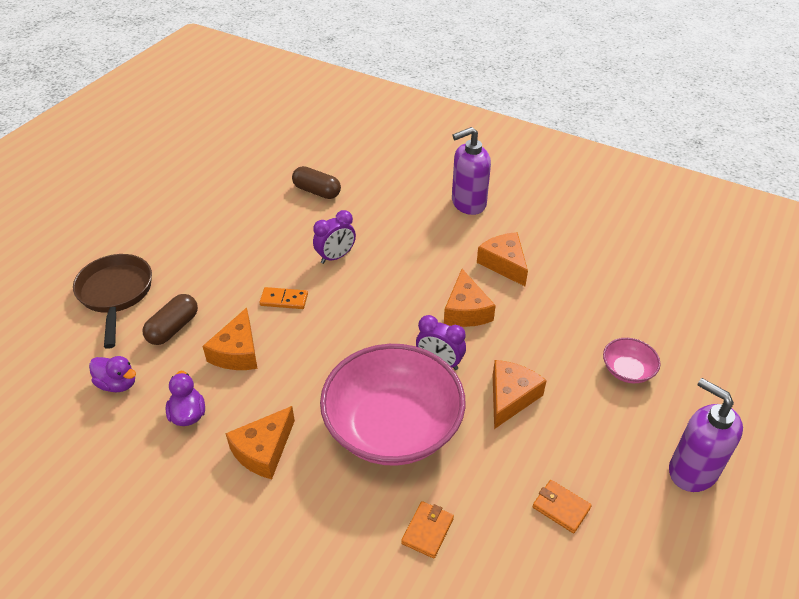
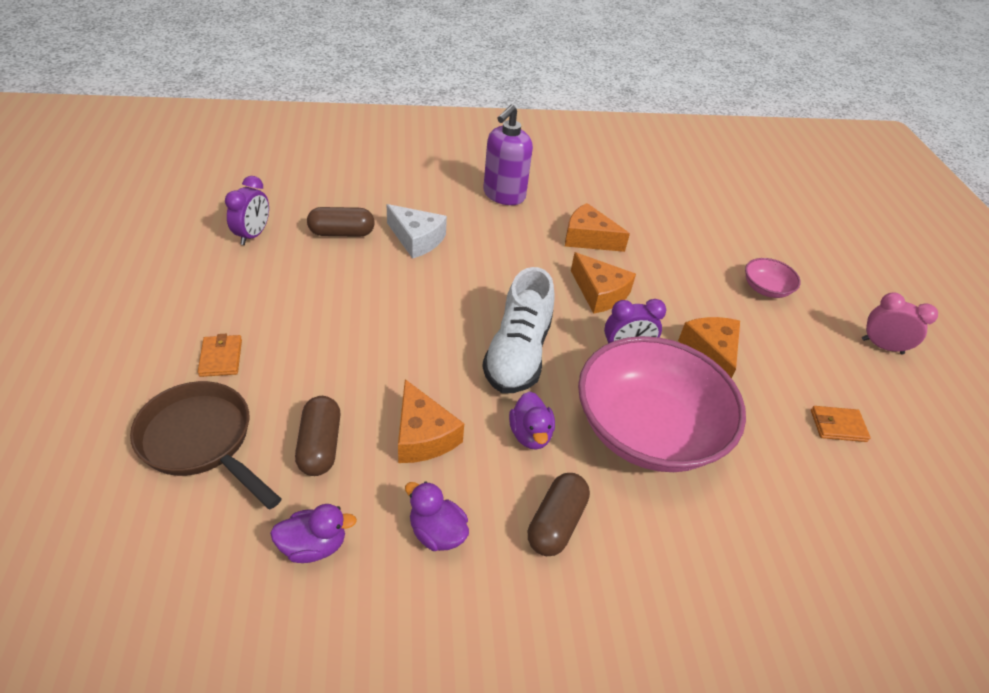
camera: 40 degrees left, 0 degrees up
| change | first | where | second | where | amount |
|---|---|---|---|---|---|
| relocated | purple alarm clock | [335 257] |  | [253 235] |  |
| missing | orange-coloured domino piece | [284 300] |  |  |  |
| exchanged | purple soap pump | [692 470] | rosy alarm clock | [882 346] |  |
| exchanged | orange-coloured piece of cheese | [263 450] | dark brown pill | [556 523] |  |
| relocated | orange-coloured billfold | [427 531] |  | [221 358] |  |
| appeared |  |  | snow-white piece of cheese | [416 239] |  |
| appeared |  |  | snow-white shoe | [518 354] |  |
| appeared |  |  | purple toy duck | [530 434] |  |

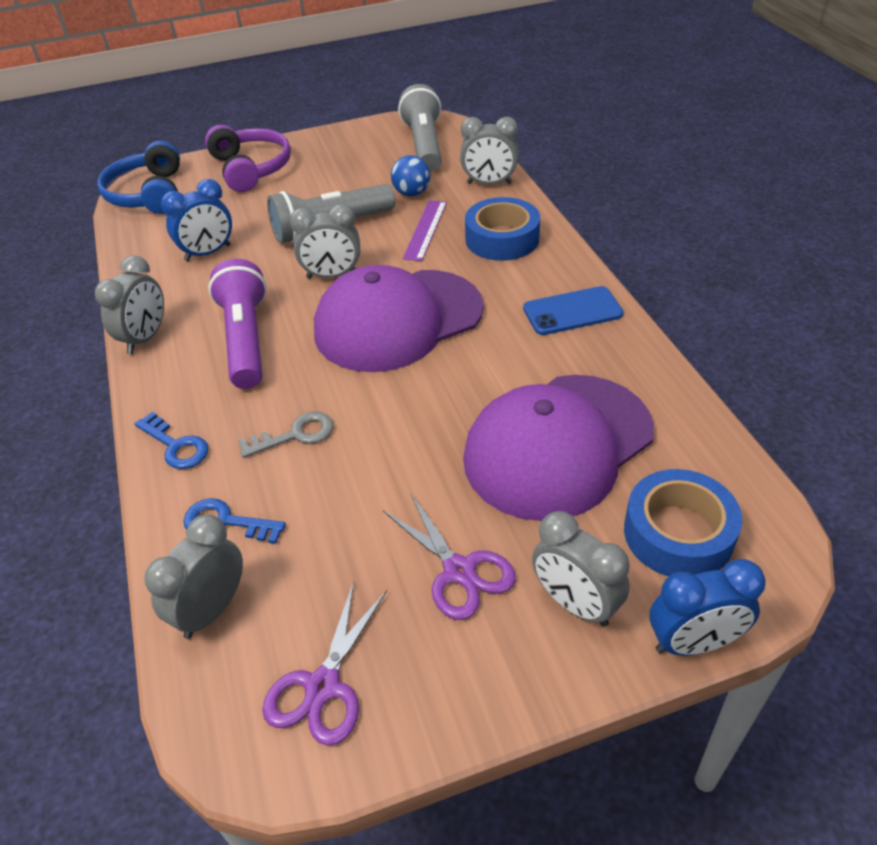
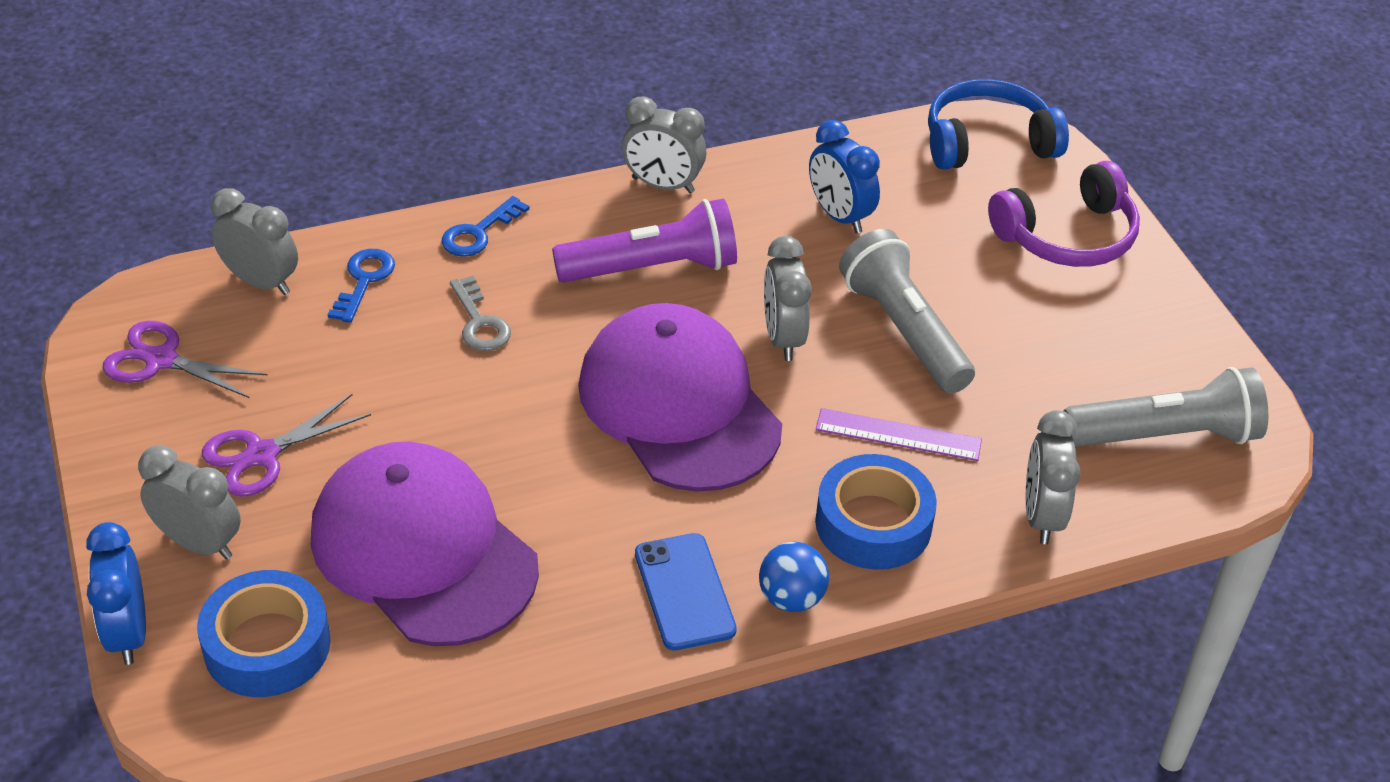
camera: 85 degrees right, 0 degrees up
| change | first | where | second | where | amount |
|---|---|---|---|---|---|
| relocated | blue ball | [412 193] |  | [791 598] |  |
| spun | gray alarm clock | [575 604] |  | [199 543] | 75 degrees clockwise |

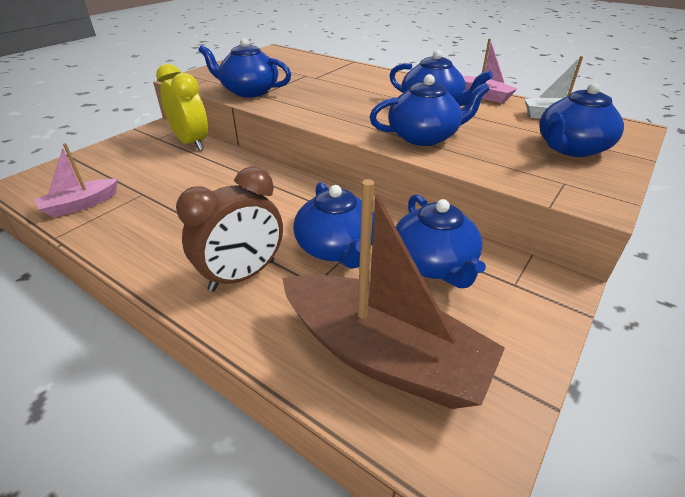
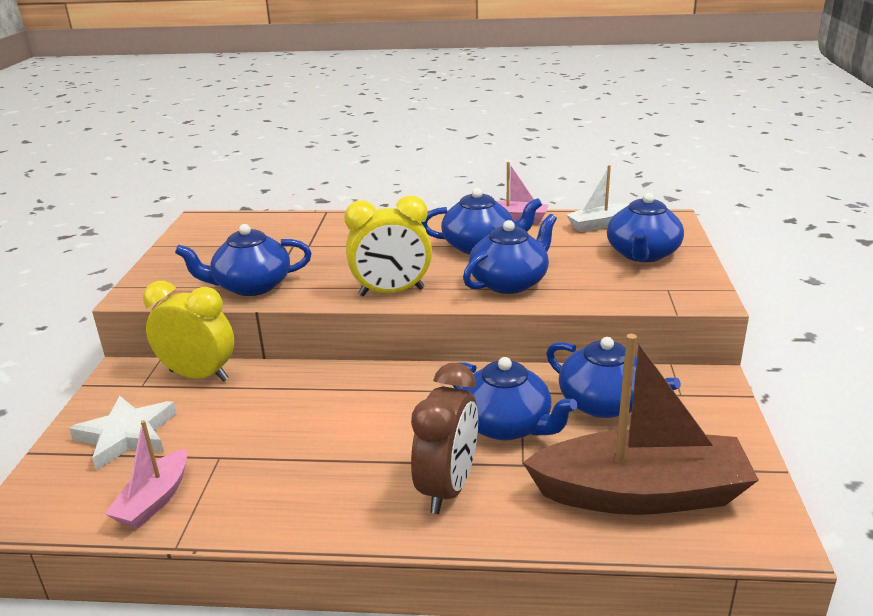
camera: 30 degrees left, 10 degrees down
| change | first | where | second | where | amount |
|---|---|---|---|---|---|
| appeared |  |  | golden alarm clock | [391 292] |  |
| appeared |  |  | snow-white star | [126 435] |  |

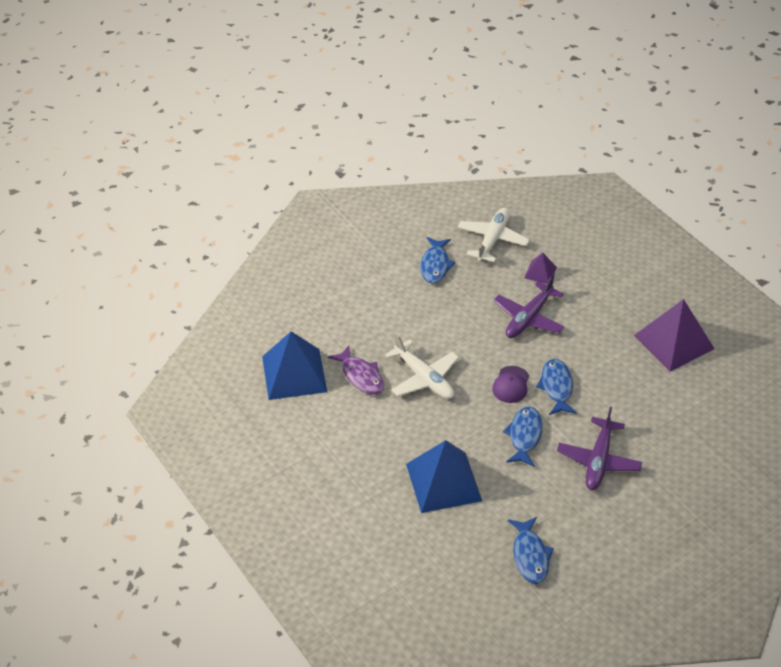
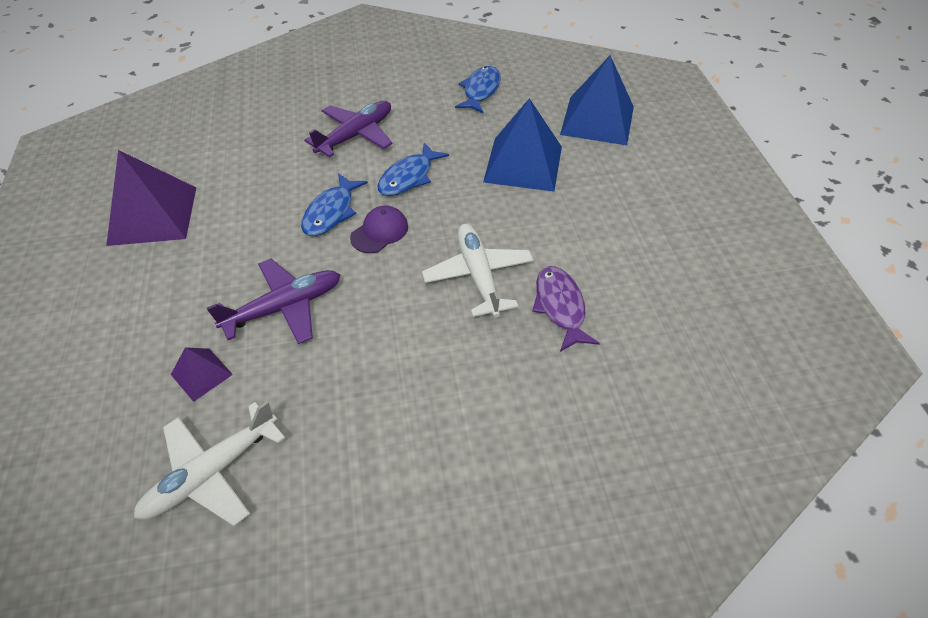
camera: 155 degrees left, 5 degrees up
| change | first | where | second | where | amount |
|---|---|---|---|---|---|
| missing | blue fish figure | [435 265] |  |  |  |
| relocated | blue solid pyramid | [294 374] |  | [597 120] |  |

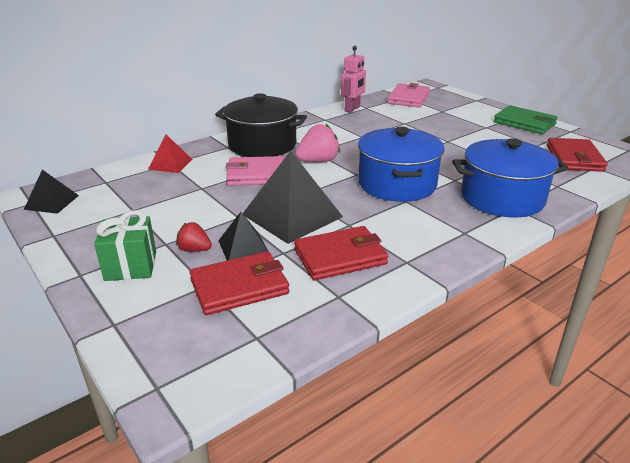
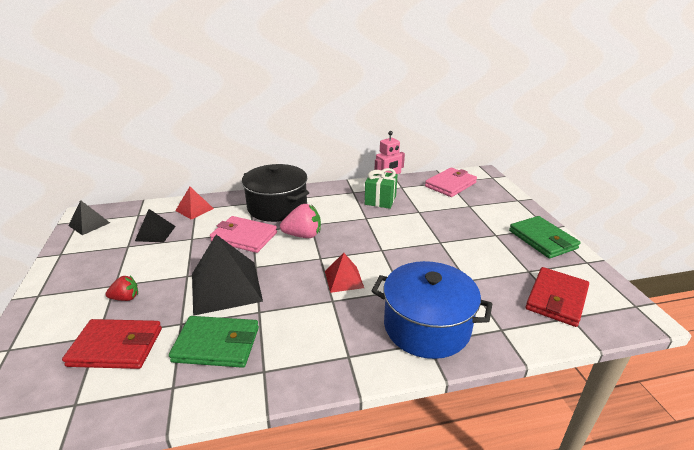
camera: 25 degrees right, 0 degrees up
| change | first | where | second | where | amount |
|---|---|---|---|---|---|
| exchanged | blue cooking pot | [397 184] | crimson solid pyramid | [344 279] |  |
| relocated | emerald gift | [131 266] |  | [380 200] |  |
| relocated | ebony solid pyramid | [243 247] |  | [155 233] |  |
| spun | crimson berry | [194 250] |  | [126 298] | 120 degrees clockwise |
| colour | crimson billfold | [340 257] | emerald billfold | [217 344] |  |

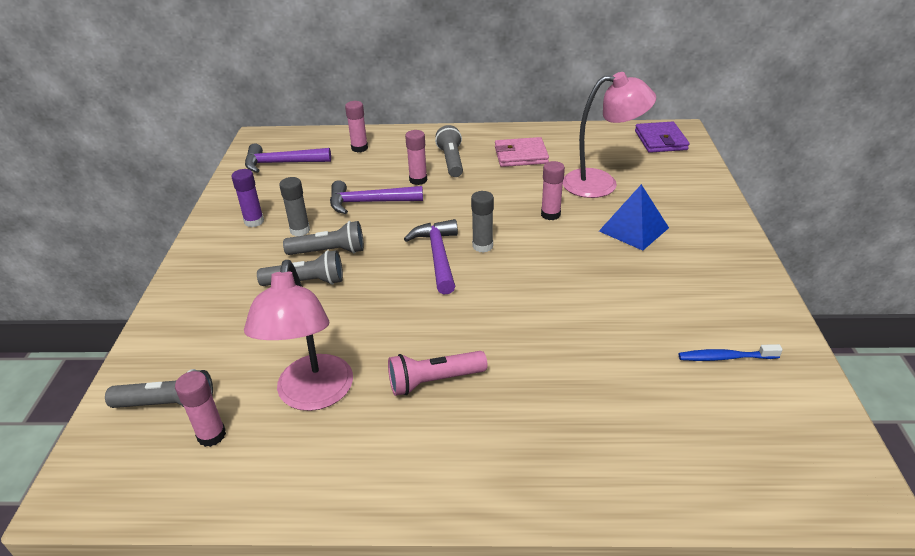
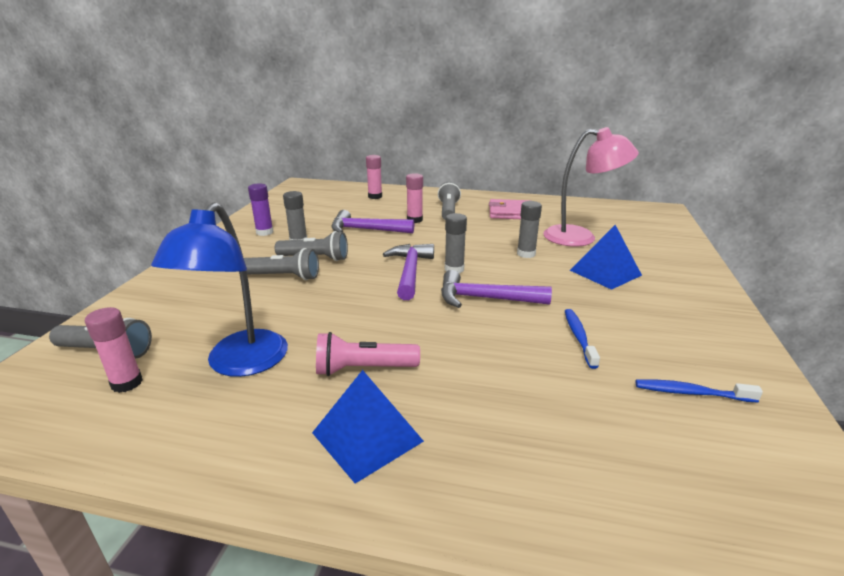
camera: 10 degrees right, 10 degrees down
| change | first | where | second | where | amount |
|---|---|---|---|---|---|
| missing | purple billfold | [660 140] |  |  |  |
| relocated | purple carpenter's hammer | [281 163] |  | [484 298] |  |
| colour | rosy glue | [550 214] | gray glue | [526 254] |  |
| colour | rosy desk lamp | [313 395] | blue desk lamp | [240 364] |  |
| appeared |  |  | blue tooth brush | [579 337] |  |
| appeared |  |  | blue solid pyramid | [367 436] |  |

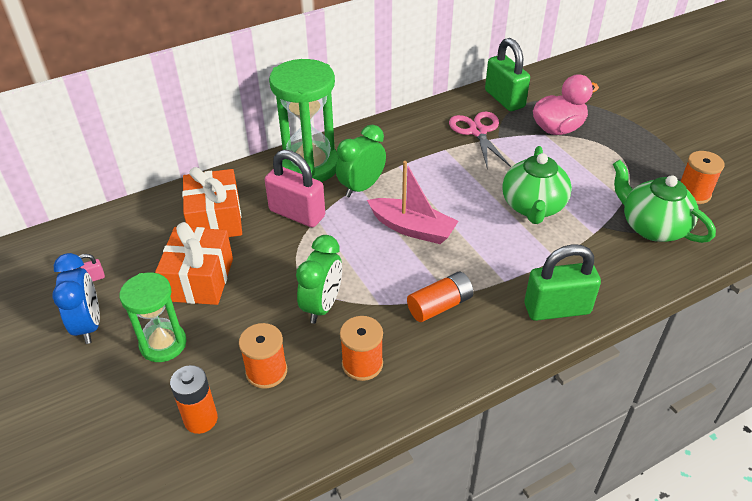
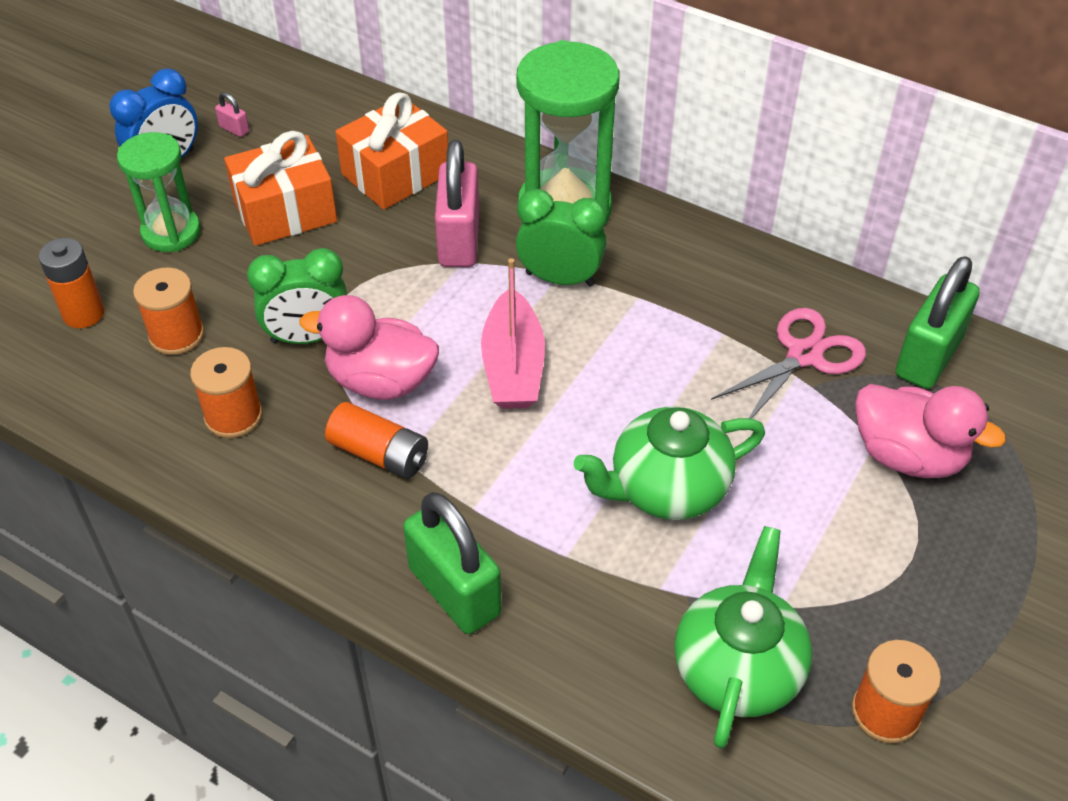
camera: 60 degrees right, 5 degrees up
| change | first | where | second | where | amount |
|---|---|---|---|---|---|
| appeared |  |  | rosy toy duck | [381 381] |  |

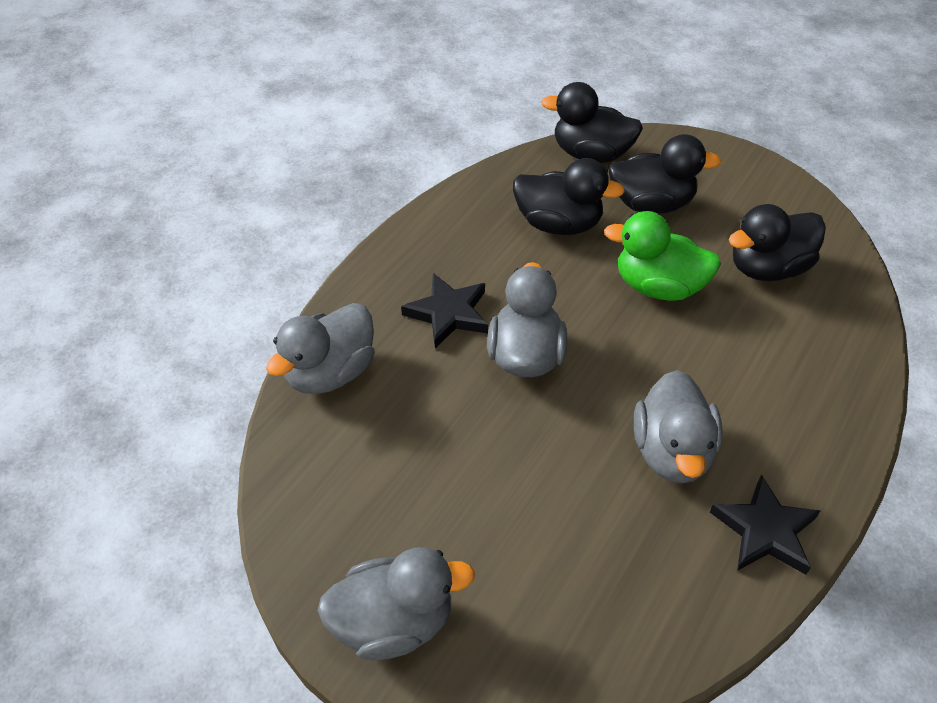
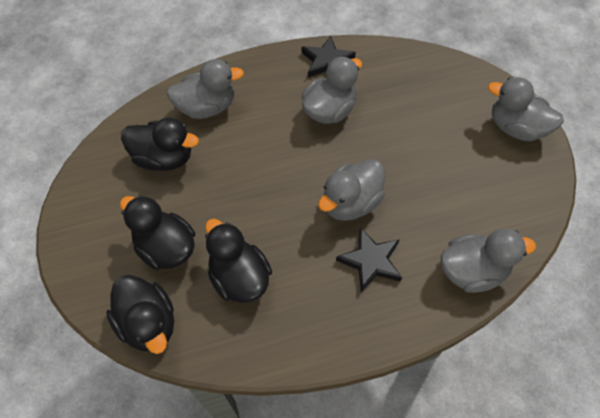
camera: 140 degrees left, 10 degrees up
| change | first | where | second | where | amount |
|---|---|---|---|---|---|
| missing | emerald toy duck | [658 286] |  |  |  |
| appeared |  |  | gray toy duck | [207 107] |  |

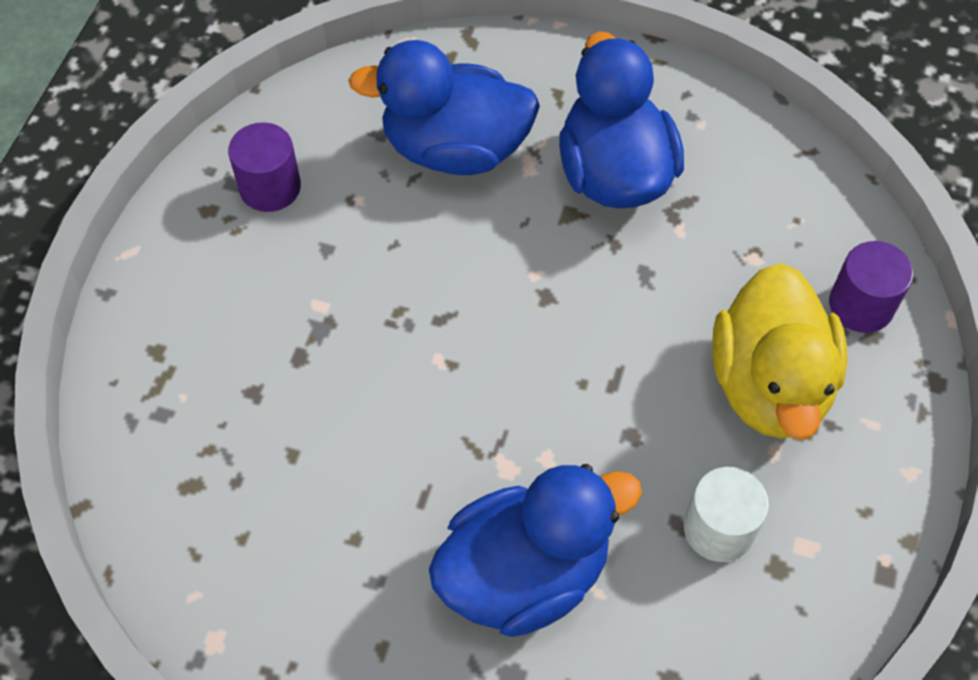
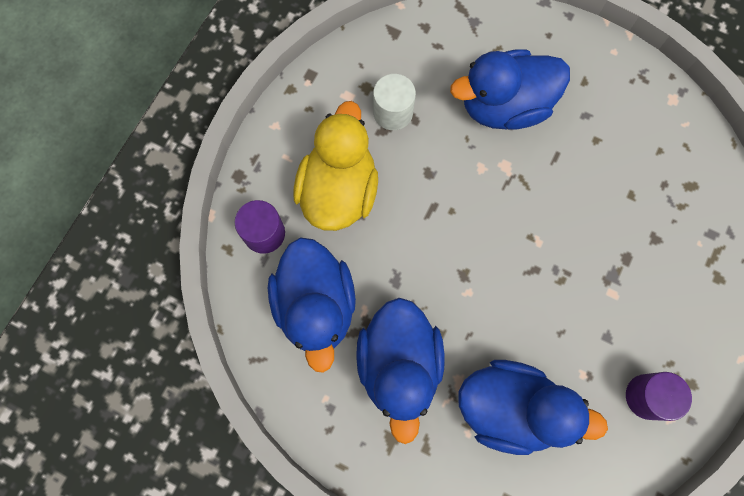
camera: 170 degrees left, 15 degrees up
| change | first | where | second | where | amount |
|---|---|---|---|---|---|
| appeared |  |  | blue toy duck | [316 306] |  |

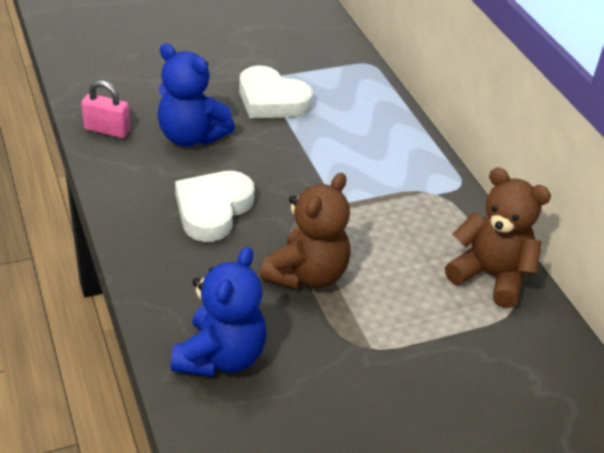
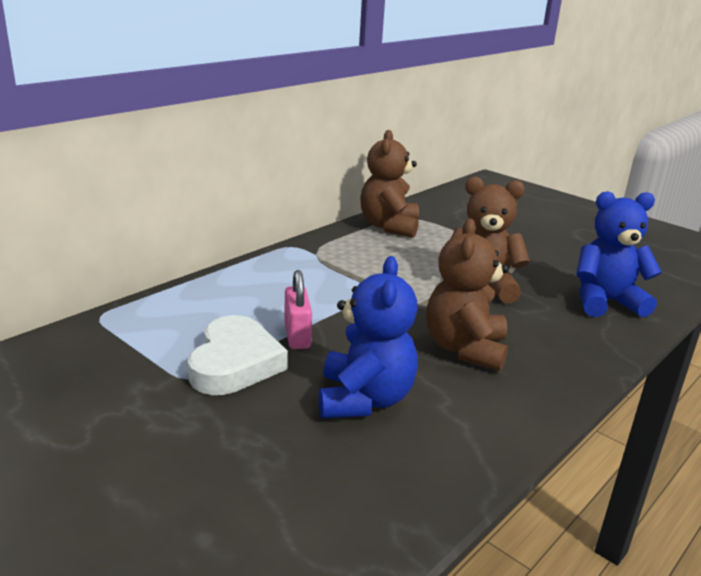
camera: 115 degrees left, 15 degrees down
| change | first | where | second | where | amount |
|---|---|---|---|---|---|
| relocated | rosy padlock | [107 130] |  | [297 336] |  |
| exchanged | snow-white heart | [213 209] | dark brown stuffed bear | [465 349] |  |

